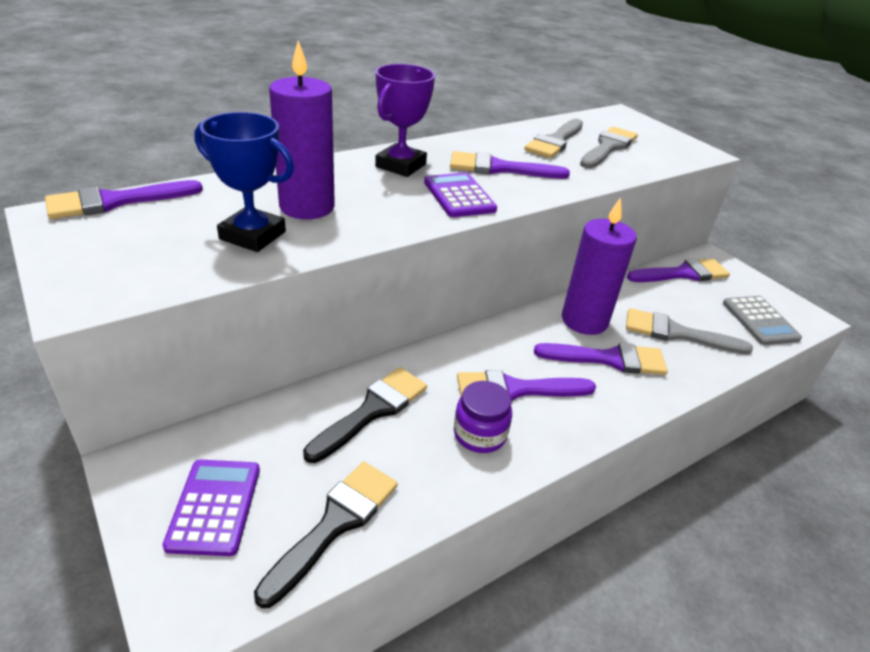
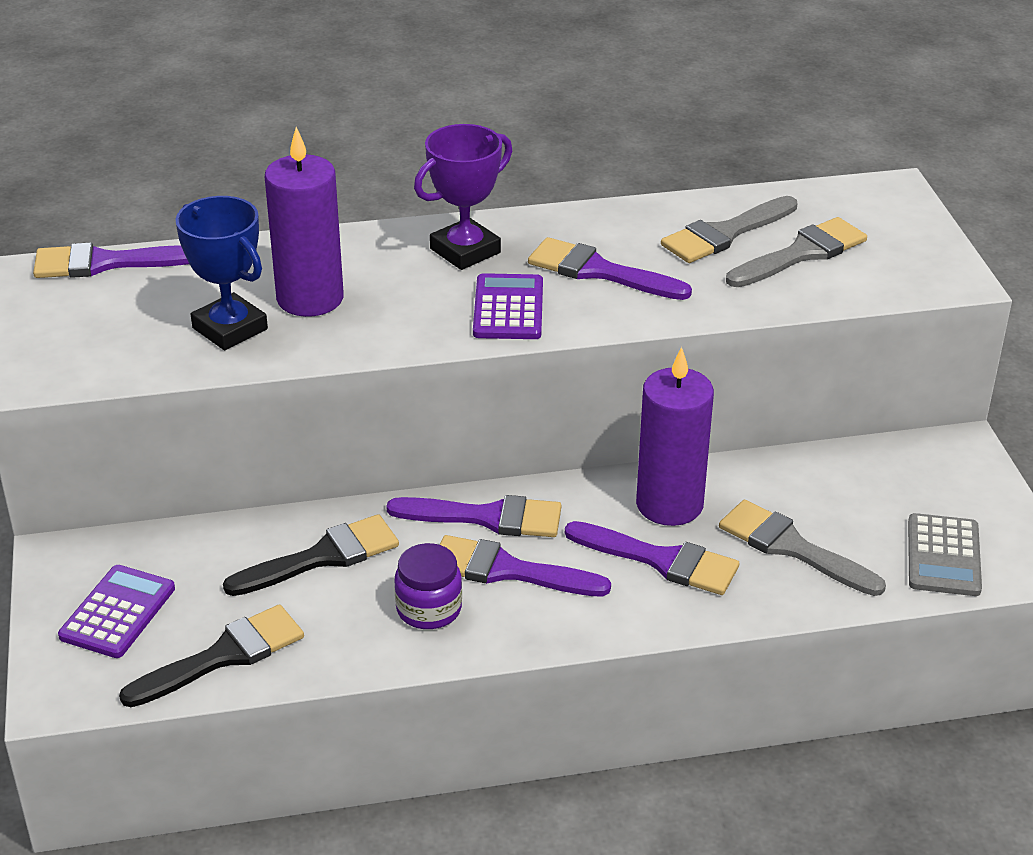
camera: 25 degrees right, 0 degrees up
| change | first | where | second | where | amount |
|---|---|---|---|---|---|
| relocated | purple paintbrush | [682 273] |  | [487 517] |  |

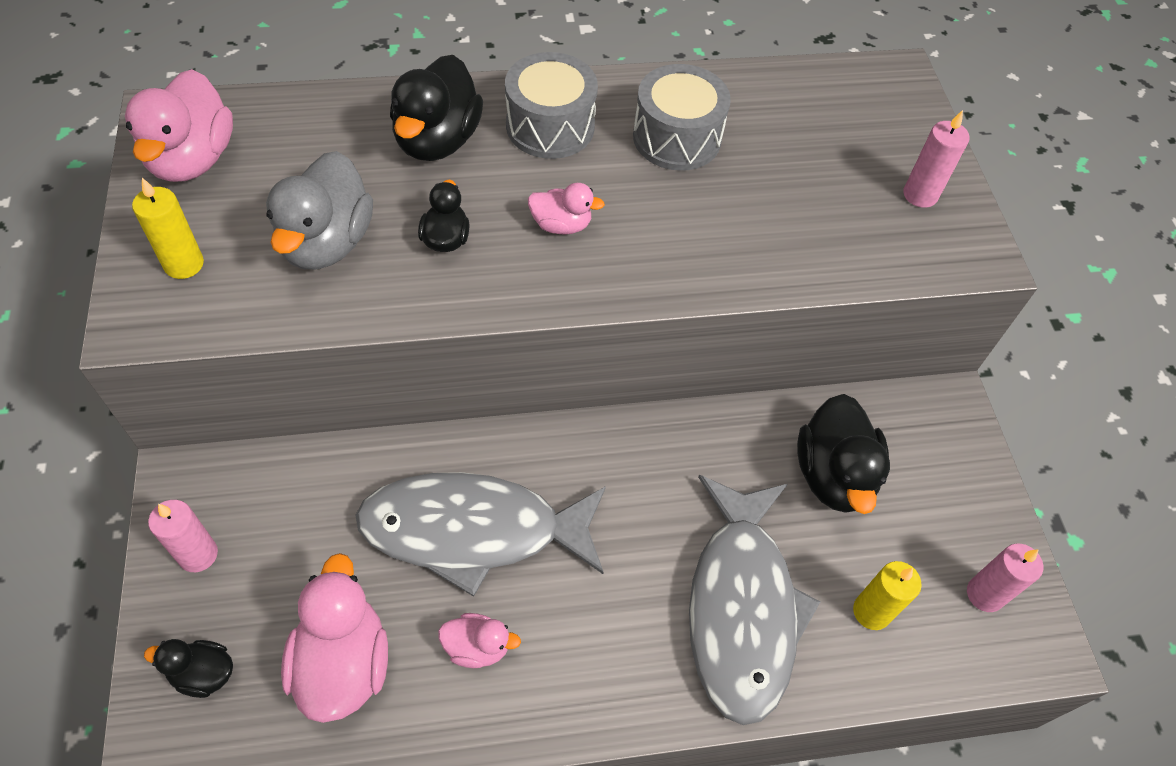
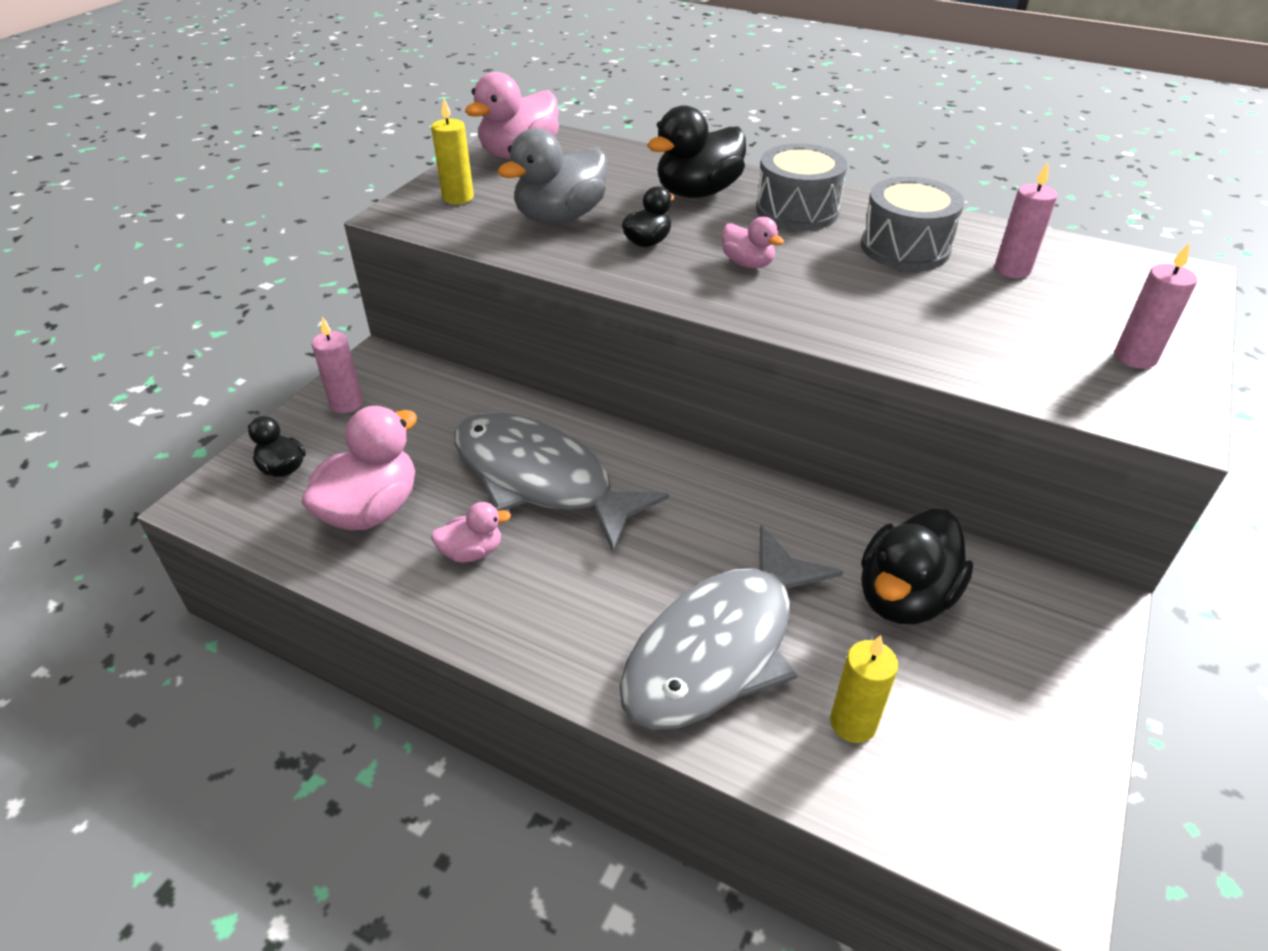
camera: 40 degrees right, 15 degrees down
| change | first | where | second | where | amount |
|---|---|---|---|---|---|
| relocated | rosy wax candle | [984 594] |  | [1012 270] |  |
| spun | rosy toy duck | [477 647] |  | [472 552] | 60 degrees counterclockwise |

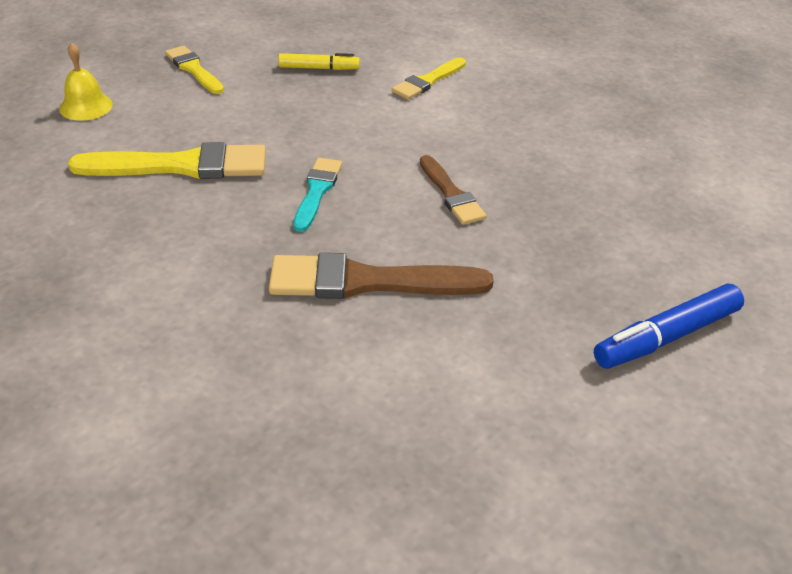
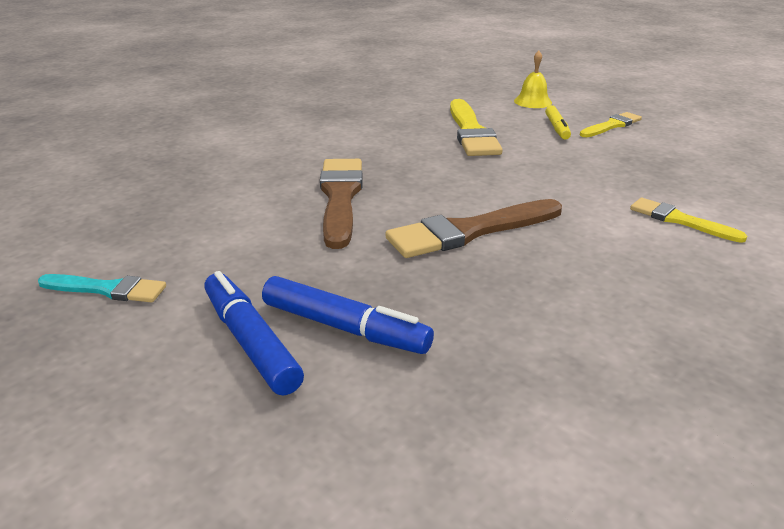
camera: 90 degrees right, 10 degrees down
| change | first | where | second | where | amount |
|---|---|---|---|---|---|
| relocated | golden marker | [319 68] |  | [557 128] |  |
| size | dark brown paintbrush | [451 194] |  | [469 231] | x1.70 |
| relocated | teal paintbrush | [317 191] |  | [108 289] |  |
| appeared |  |  | blue marker | [345 328] |  |

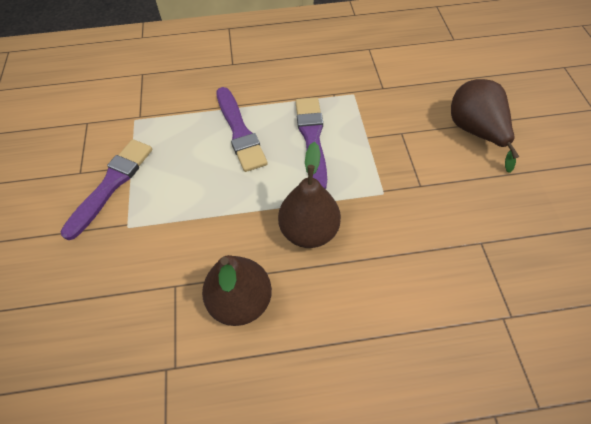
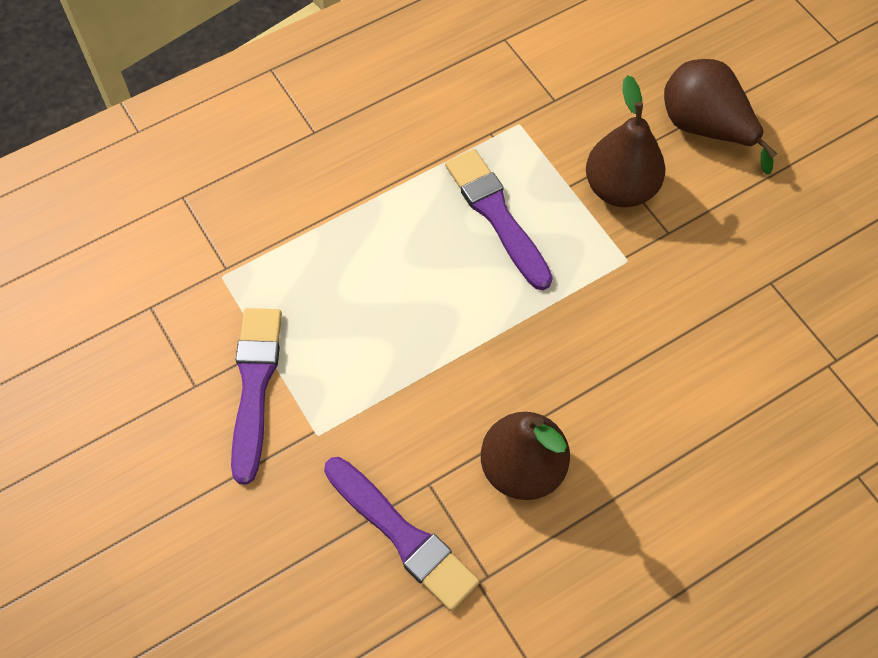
camera: 25 degrees left, 5 degrees up
| change | first | where | second | where | amount |
|---|---|---|---|---|---|
| relocated | purple paintbrush | [239 132] |  | [403 535] |  |
| relocated | dark brown pear | [309 230] |  | [620 188] |  |

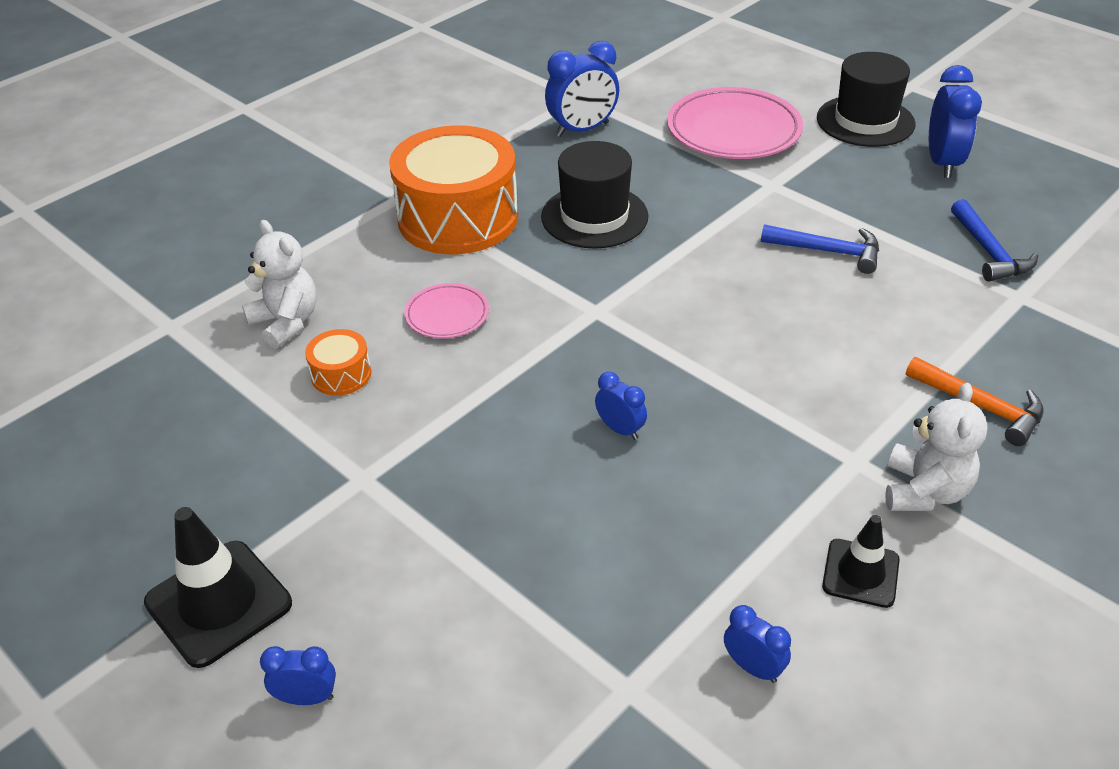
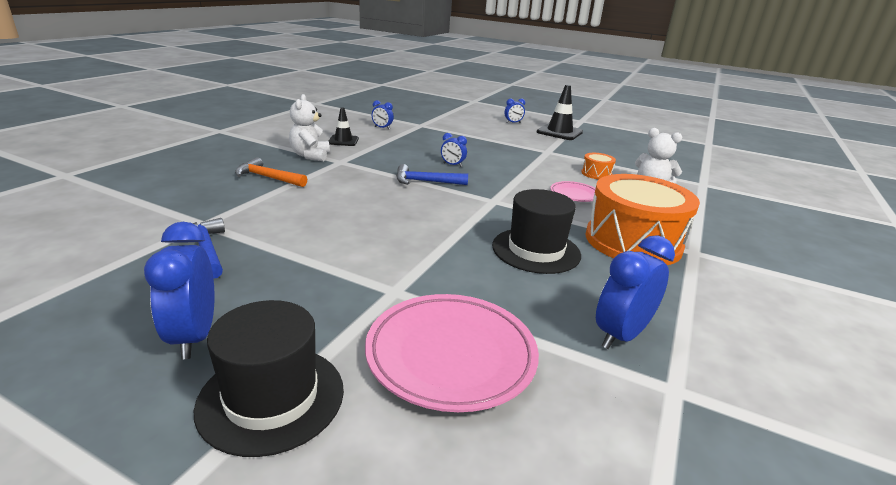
camera: 160 degrees right, 15 degrees down
| change | first | where | second | where | amount |
|---|---|---|---|---|---|
| relocated | blue carpenter's hammer | [828 251] |  | [425 182] |  |

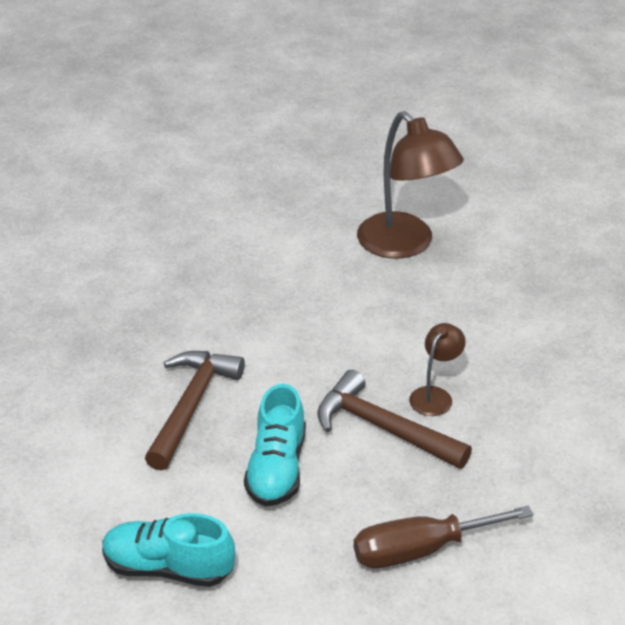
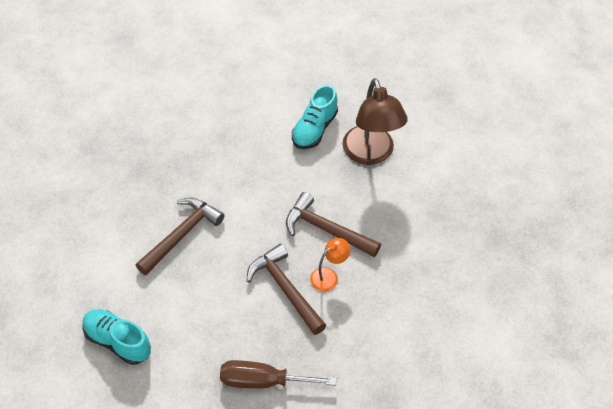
camera: 20 degrees right, 15 degrees up
| change | first | where | second | where | amount |
|---|---|---|---|---|---|
| colour | dark brown desk lamp | [435 395] | orange-coloured desk lamp | [329 276] |  |
| relocated | teal shoe | [276 469] |  | [314 129] |  |
| appeared |  |  | dark brown carpenter's hammer | [326 229] |  |

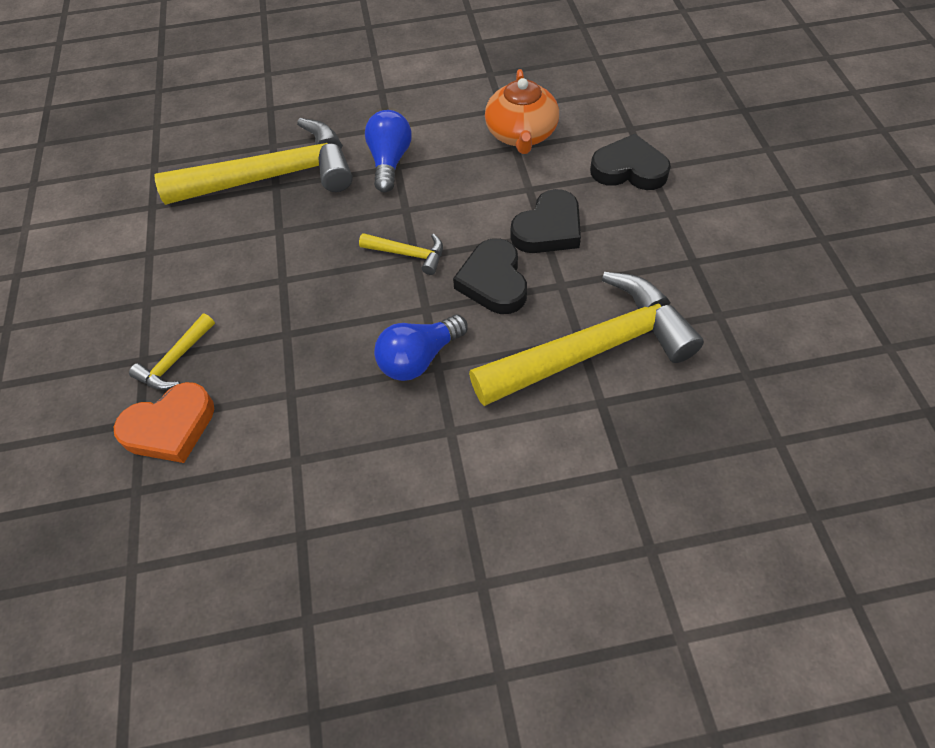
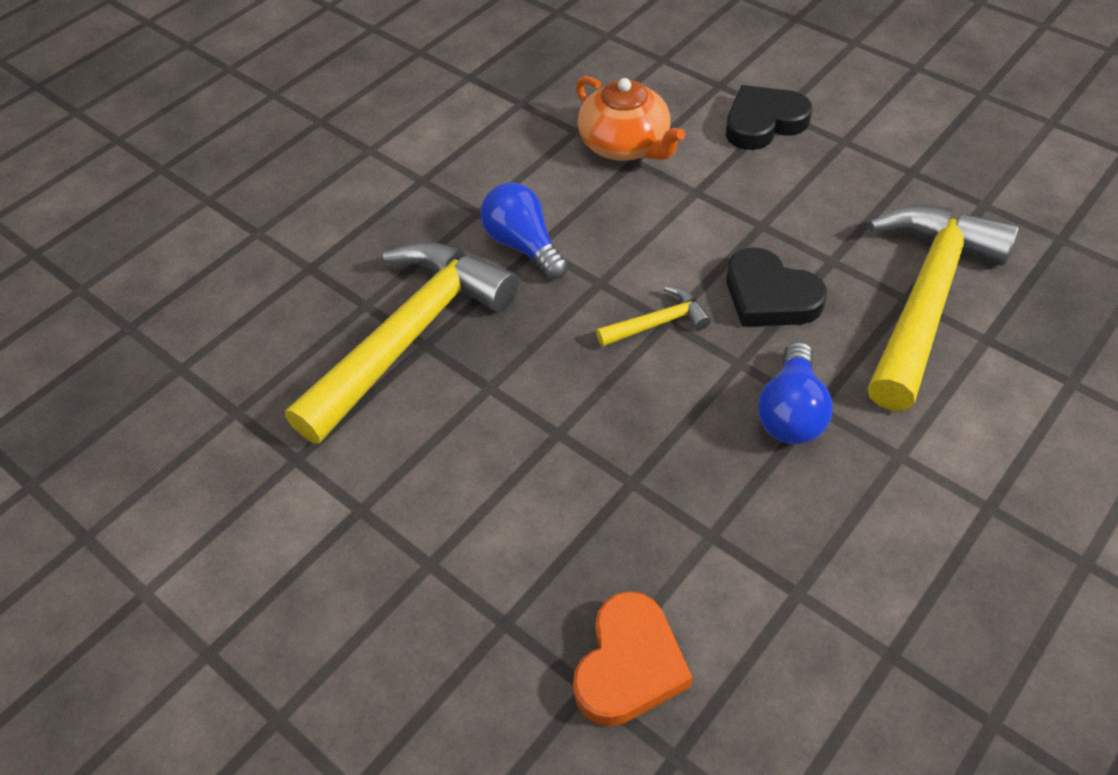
camera: 40 degrees left, 5 degrees down
| change | first | where | second | where | amount |
|---|---|---|---|---|---|
| missing | ebony heart | [548 229] |  |  |  |
| missing | golden carpenter's hammer | [175 361] |  |  |  |

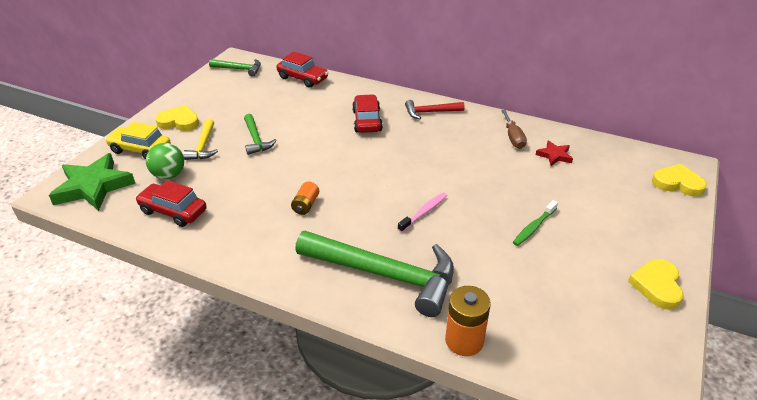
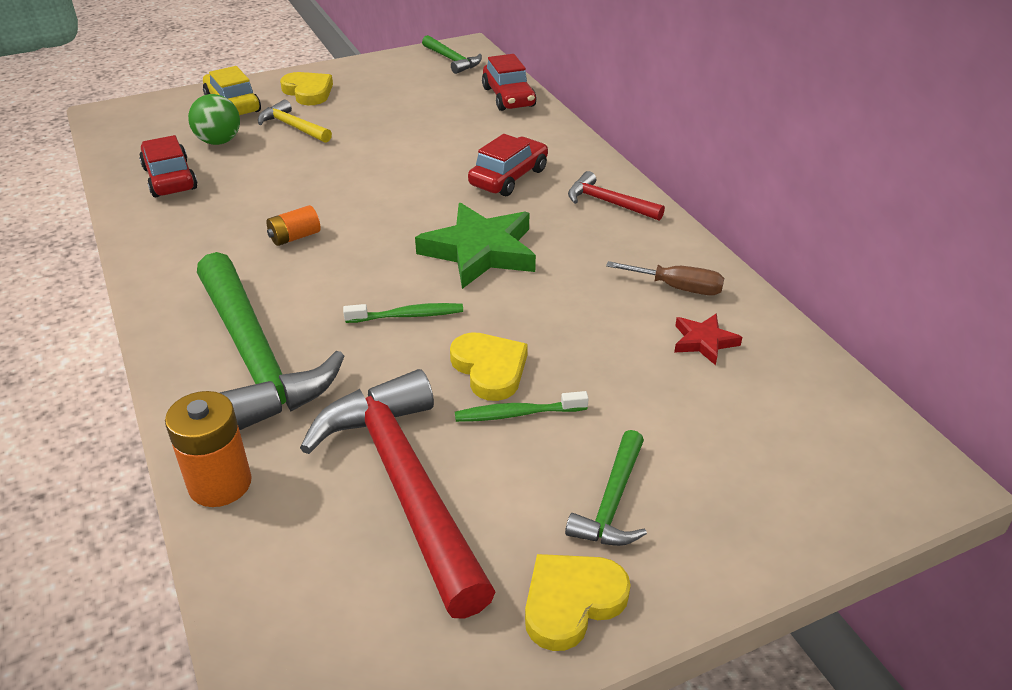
camera: 40 degrees right, 0 degrees up
| change | first | where | second | where | amount |
|---|---|---|---|---|---|
| spun | dark brown flat screwdriver | [513 137] |  | [678 288] | 105 degrees counterclockwise |
| relocated | emerald carpenter's hammer | [256 139] |  | [612 502] |  |
| spun | golden carpenter's hammer | [203 146] |  | [293 127] | 90 degrees clockwise |
| relocated | emerald star | [93 187] |  | [480 251] |  |
| relocated | golden heart | [677 183] |  | [490 369] |  |
| colour | rosy tooth brush | [424 212] | emerald tooth brush | [408 315] |  |
| appeared |  |  | crimson carpenter's hammer | [405 485] |  |

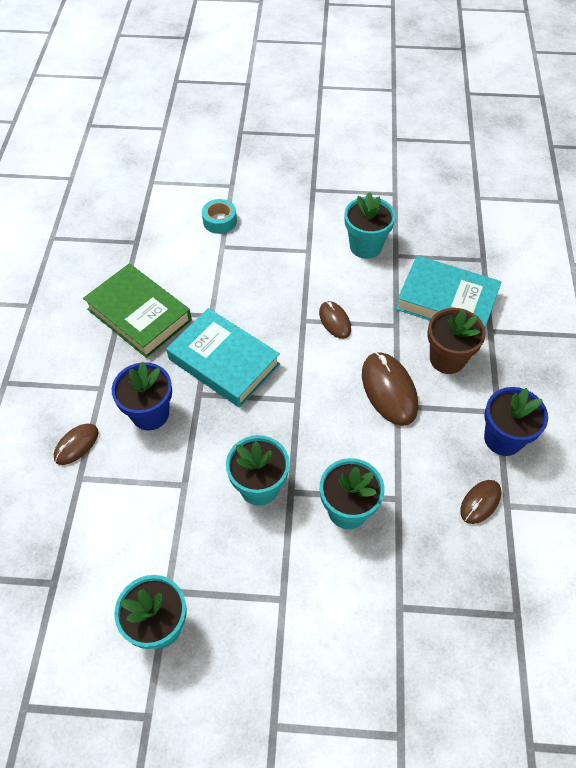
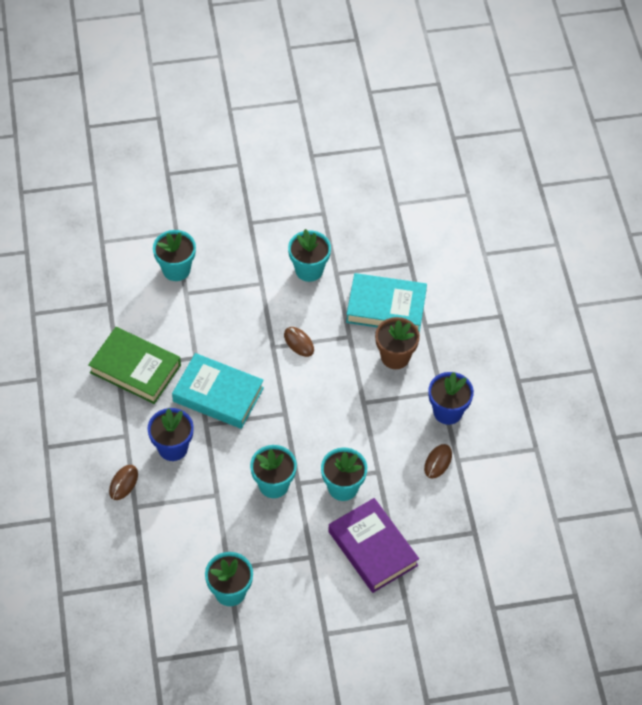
camera: 15 degrees left, 0 degrees up
| change | first | where | second | where | amount |
|---|---|---|---|---|---|
| exchanged | teal tape | [219 221] | teal plant pot | [176 269] |  |
| missing | dark brown mouse | [389 390] |  |  |  |
| appeared |  |  | purple book | [373 548] |  |

